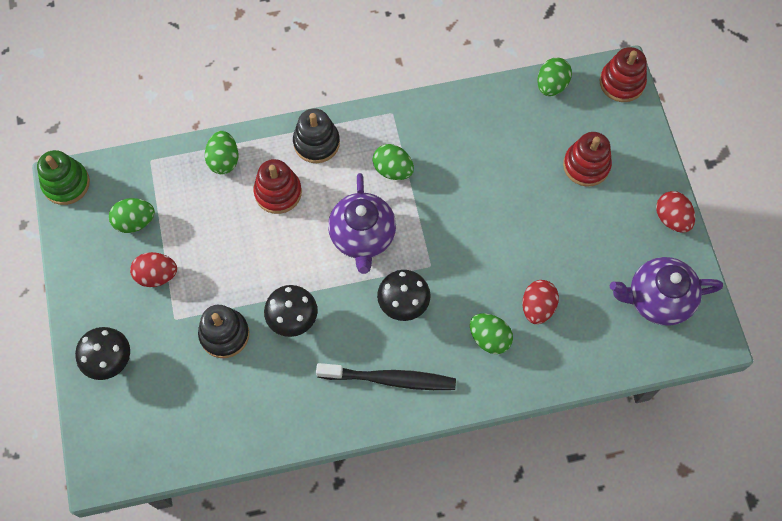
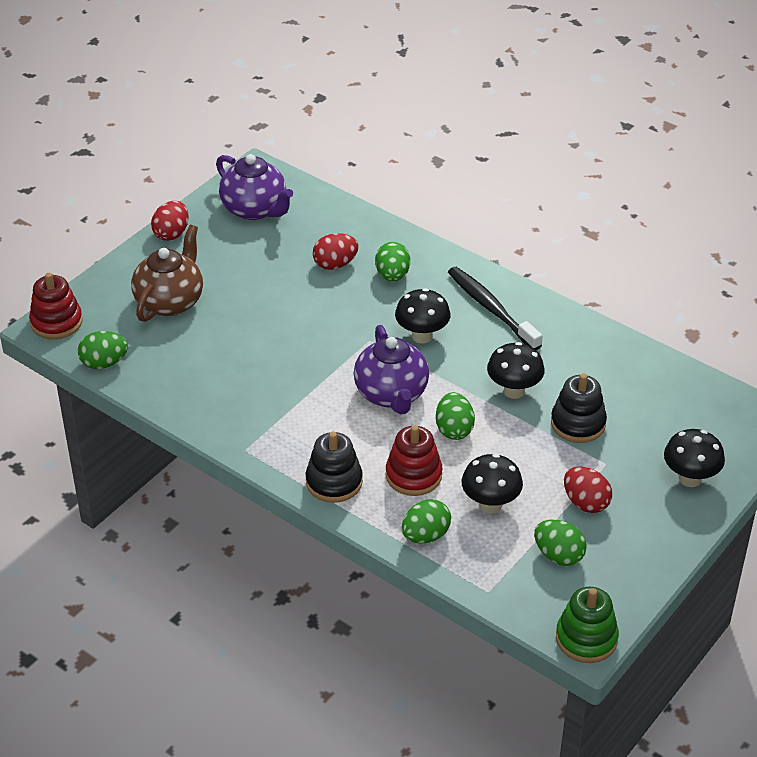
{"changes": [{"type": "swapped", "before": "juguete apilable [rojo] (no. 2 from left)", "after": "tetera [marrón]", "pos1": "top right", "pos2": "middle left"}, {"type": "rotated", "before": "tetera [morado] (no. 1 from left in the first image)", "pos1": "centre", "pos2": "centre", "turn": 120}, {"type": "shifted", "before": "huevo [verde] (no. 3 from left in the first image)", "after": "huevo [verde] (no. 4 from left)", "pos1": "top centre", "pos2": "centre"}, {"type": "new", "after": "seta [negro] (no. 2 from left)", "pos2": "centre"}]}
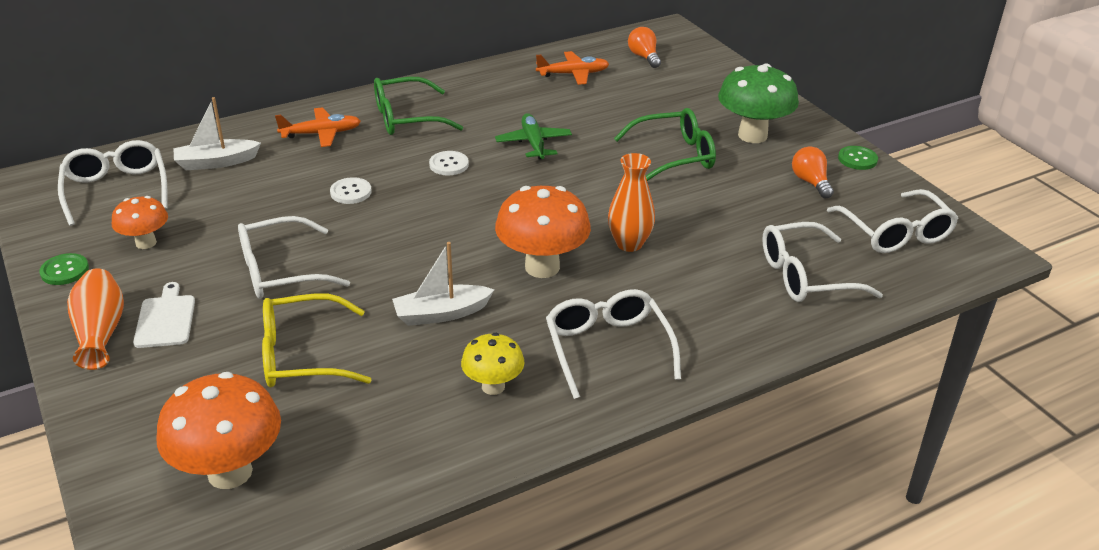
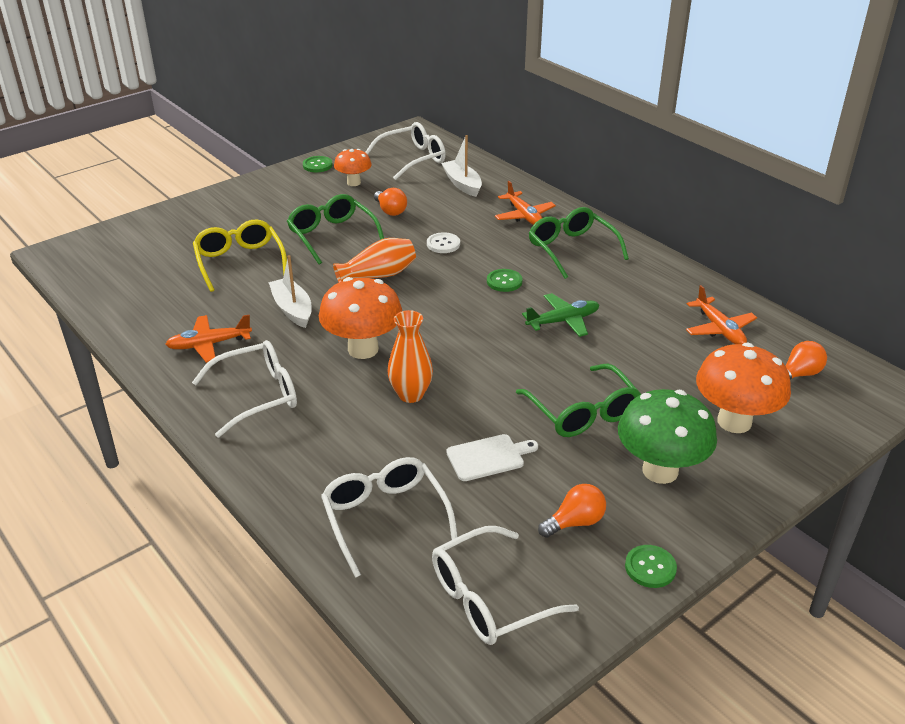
{"changes": [{"type": "swapped", "before": "seta [amarillo]", "after": "avión [naranja] (no. 1 from left)", "pos1": "centre", "pos2": "middle left"}, {"type": "repainted", "before": "gafas [blanco] (no. 2 from left)", "after": "gafas [verde] (no. 1 from left)", "pos1": "middle left", "pos2": "top centre"}, {"type": "shifted", "before": "florero [naranja] (no. 1 from left)", "pos1": "middle left", "pos2": "centre"}, {"type": "new", "after": "bombilla [naranja] (no. 1 from left)", "pos2": "top centre"}, {"type": "shifted", "before": "tabla de cortar [blanco]", "pos1": "middle left", "pos2": "centre"}, {"type": "repainted", "before": "botón [blanco] (no. 2 from left)", "after": "botón [verde] (no. 2 from left)", "pos1": "top centre", "pos2": "centre"}, {"type": "shifted", "before": "seta [naranja] (no. 2 from left in the first image)", "after": "seta [naranja] (no. 3 from left)", "pos1": "bottom left", "pos2": "middle right"}]}
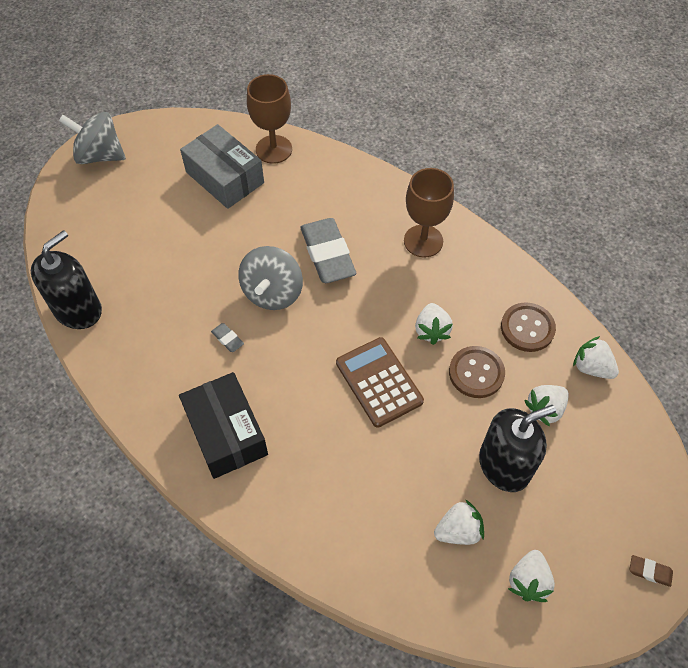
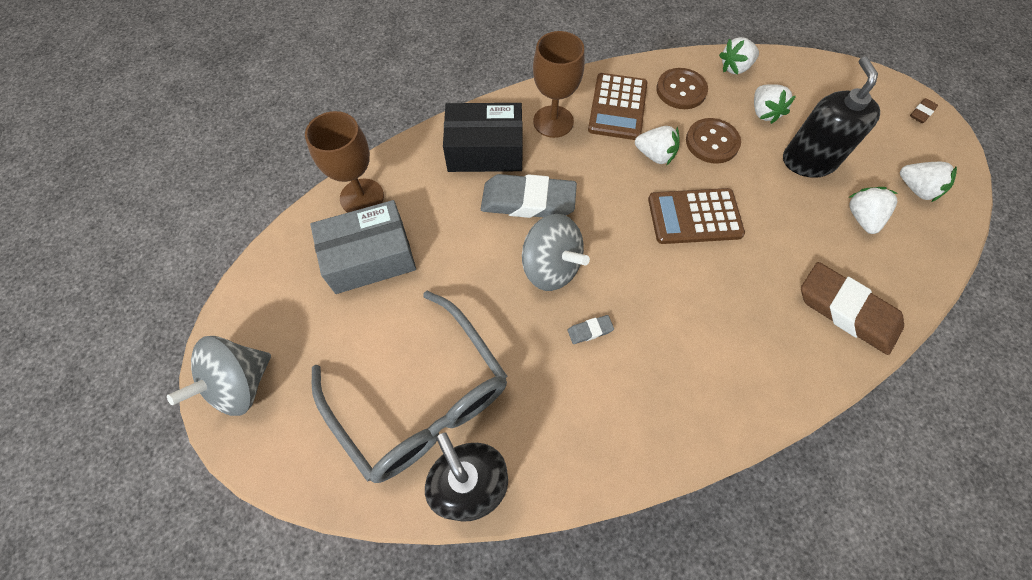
{"changes": [{"type": "new", "after": "gafas [gris]", "pos2": "bottom centre"}, {"type": "shifted", "before": "caja [negro]", "pos1": "middle left", "pos2": "top centre"}, {"type": "new", "after": "calculadora [marrón] (no. 1 from left)", "pos2": "top centre"}, {"type": "new", "after": "goma de borrar [marrón] (no. 1 from left)", "pos2": "middle right"}]}
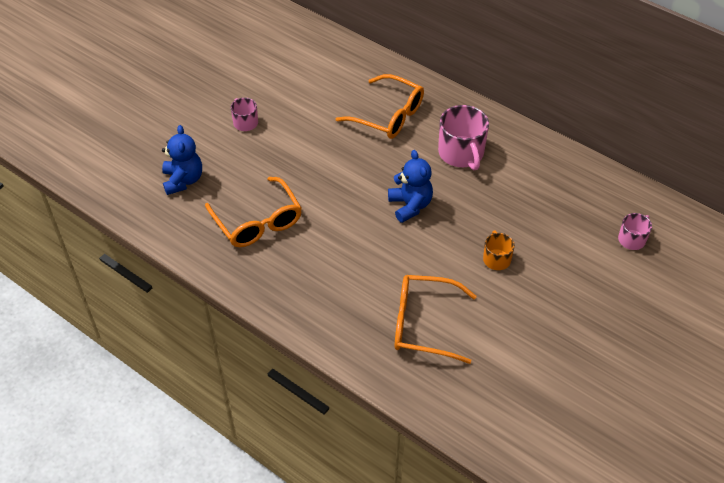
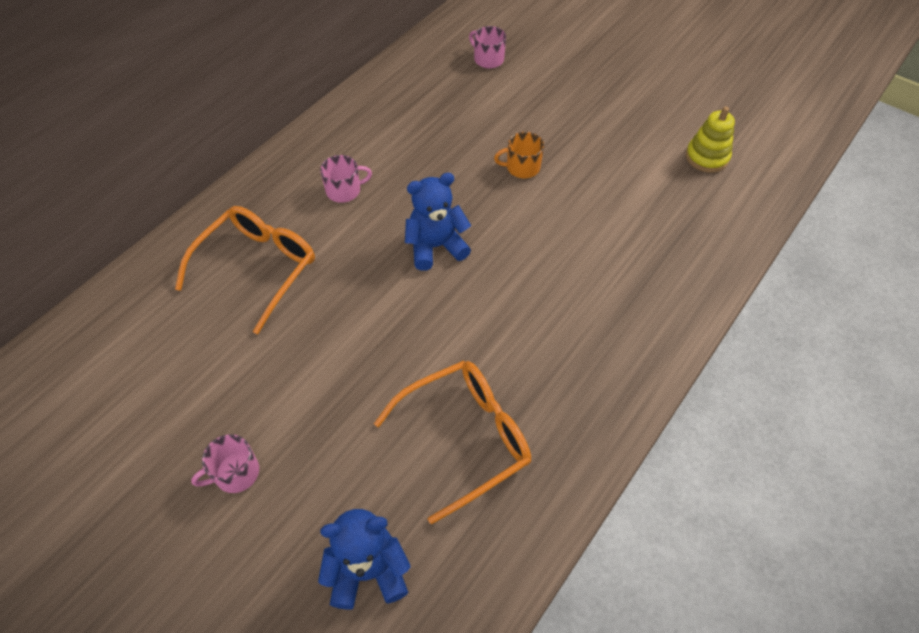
{"changes": [{"type": "scaled", "before": "taza [rosa] (no. 2 from left)", "pos1": "top centre", "pos2": "top centre", "scale": 0.56}, {"type": "new", "after": "juguete apilable [amarillo]", "pos2": "top right"}, {"type": "gone", "before": "gafas [naranja] (no. 3 from left)", "pos1": "centre"}]}
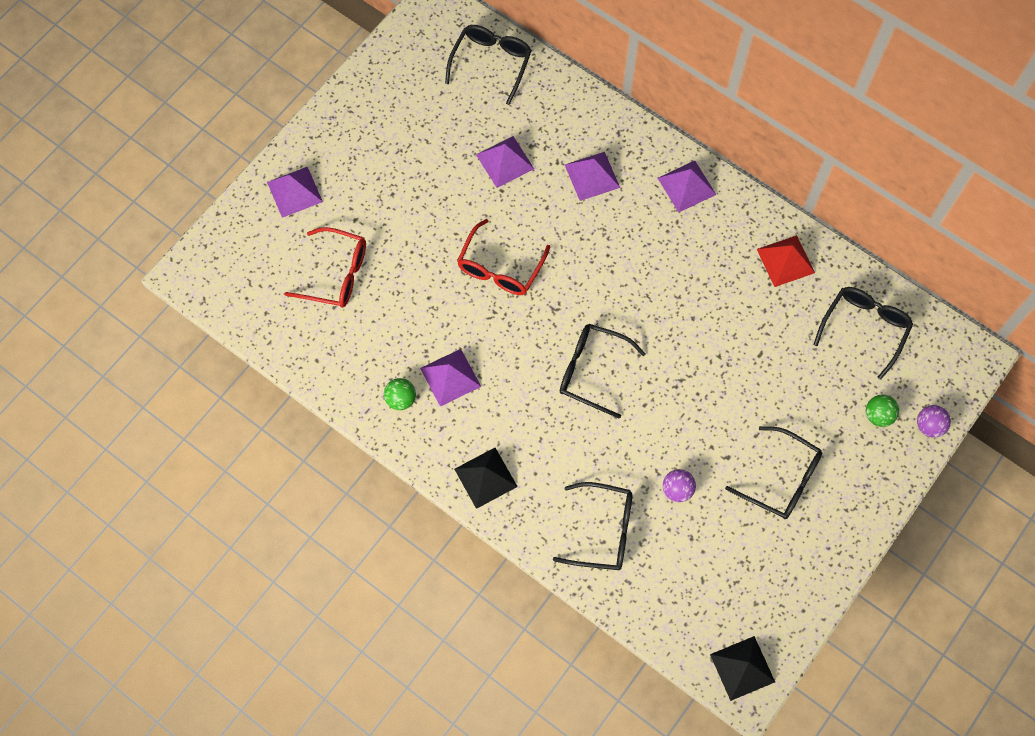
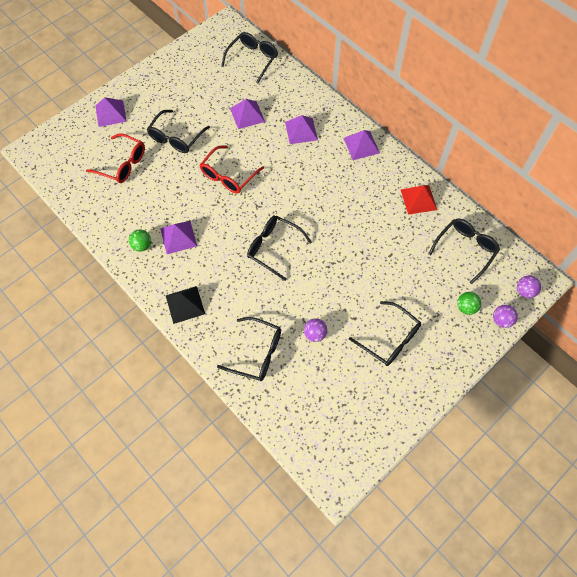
{"changes": [{"type": "new", "after": "gafas [negro] (no. 1 from left)", "pos2": "top left"}, {"type": "new", "after": "pelota [morado] (no. 3 from left)", "pos2": "middle right"}, {"type": "gone", "before": "pirámide [negro] (no. 2 from left)", "pos1": "bottom right"}]}
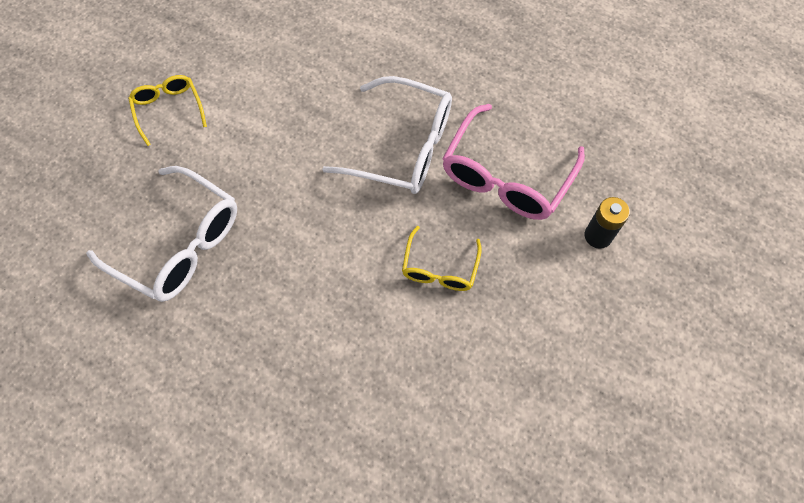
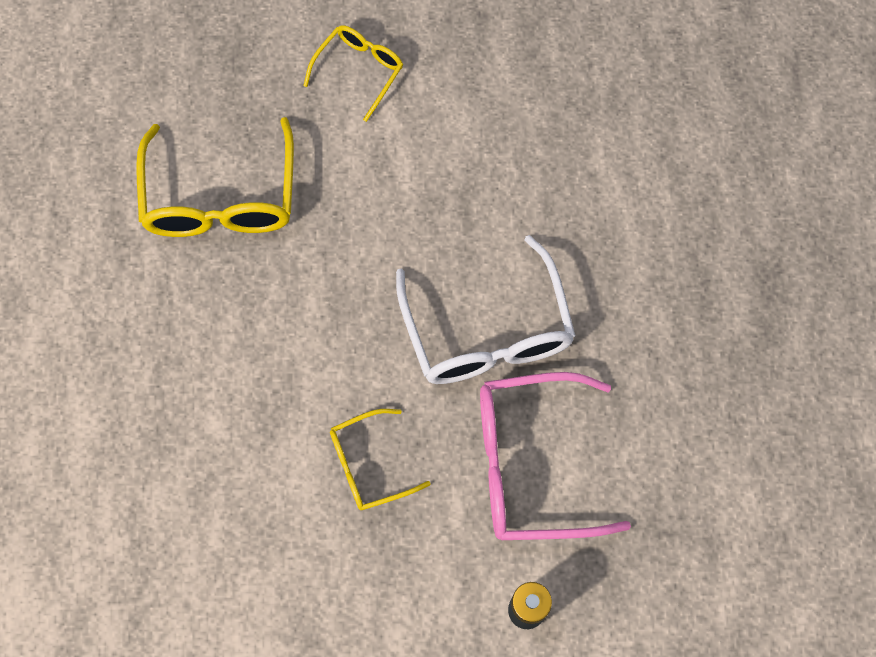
{"changes": [{"type": "repainted", "before": "gafas [blanco] (no. 1 from left)", "after": "gafas [amarillo] (no. 1 from left)", "pos1": "middle left", "pos2": "top left"}]}
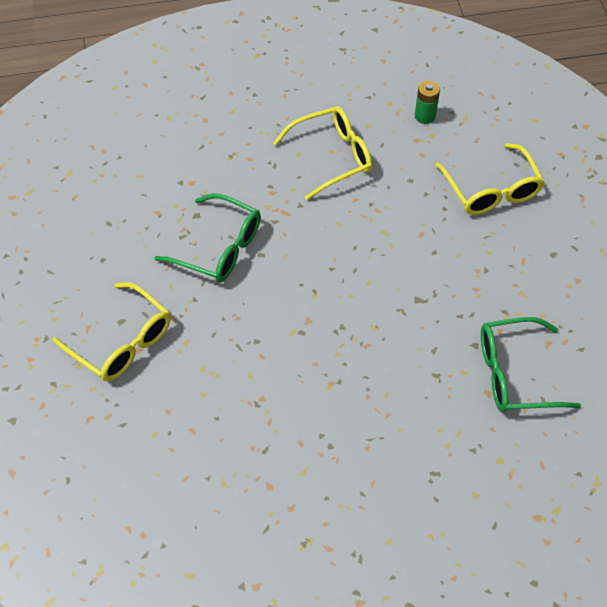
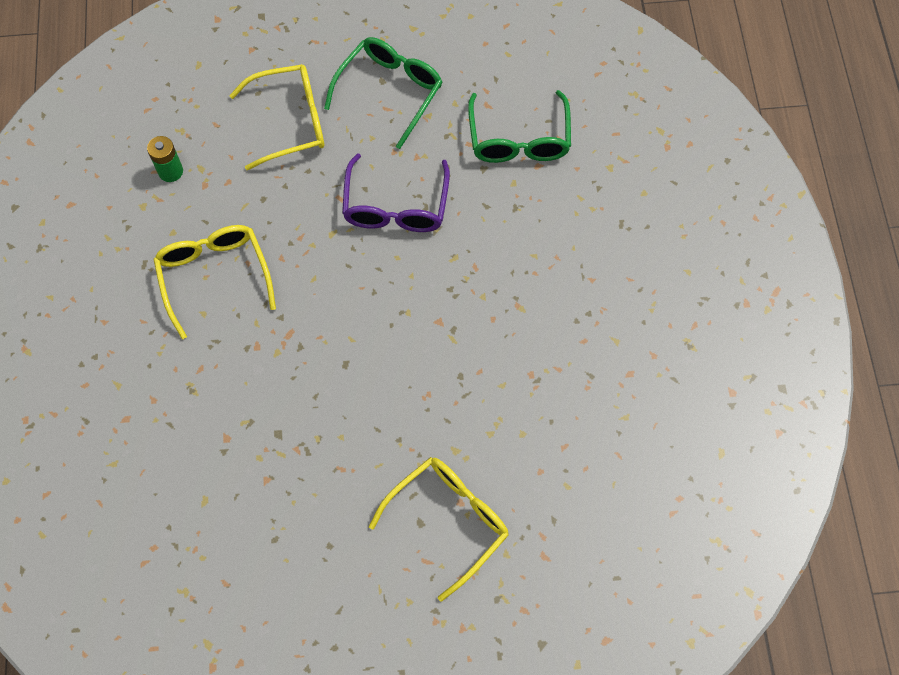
{"changes": [{"type": "shifted", "before": "gafas [verde] (no. 1 from left)", "pos1": "centre", "pos2": "top centre"}, {"type": "new", "after": "gafas [morado]", "pos2": "top centre"}]}
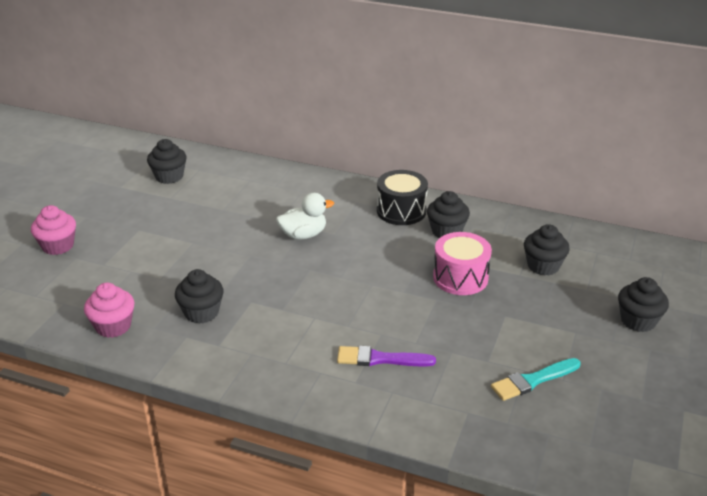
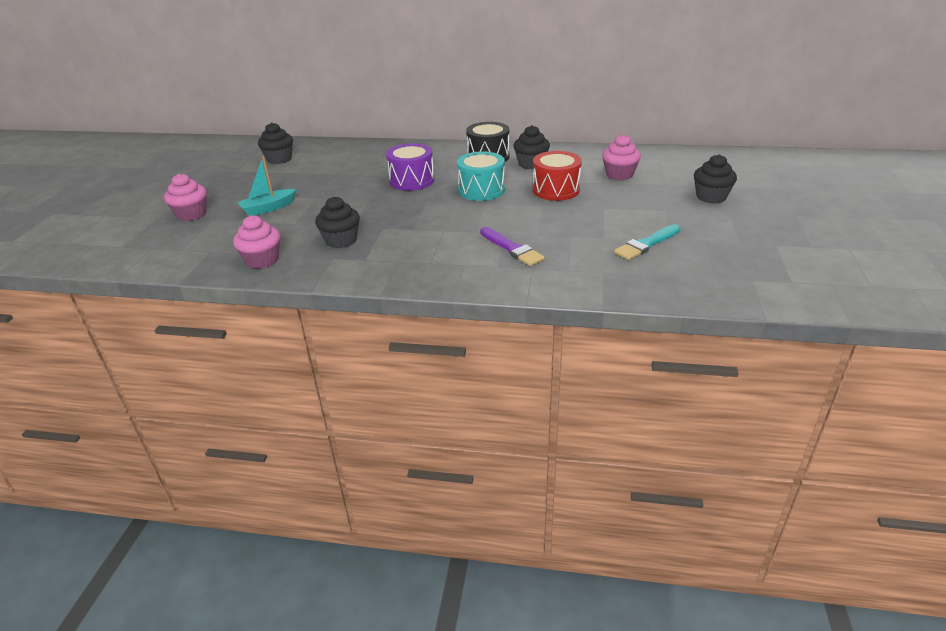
{"changes": [{"type": "new", "after": "barco [turquesa]", "pos2": "top left"}, {"type": "swapped", "before": "pato [blanco]", "after": "tambor [morado]", "pos1": "centre", "pos2": "top centre"}, {"type": "new", "after": "tambor [turquesa]", "pos2": "top centre"}, {"type": "rotated", "before": "pincel [morado]", "pos1": "bottom centre", "pos2": "centre", "turn": -120}, {"type": "repainted", "before": "tambor [rosa]", "after": "tambor [rojo]", "pos1": "centre", "pos2": "top centre"}, {"type": "repainted", "before": "magdalena [negro] (no. 4 from left)", "after": "magdalena [rosa] (no. 3 from left)", "pos1": "middle right", "pos2": "top centre"}]}
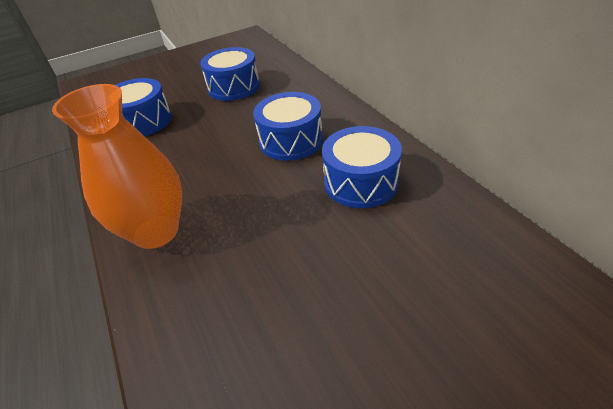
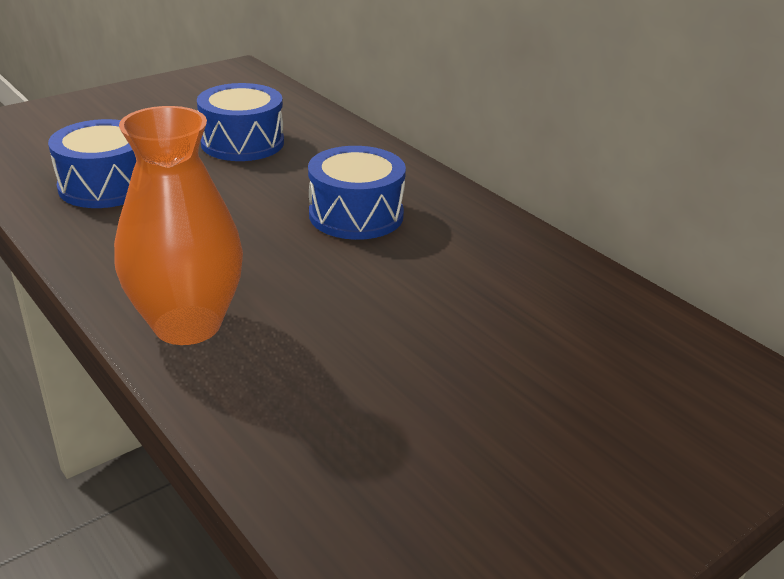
{"changes": [{"type": "gone", "before": "tambor [azul] (no. 4 from left)", "pos1": "centre"}]}
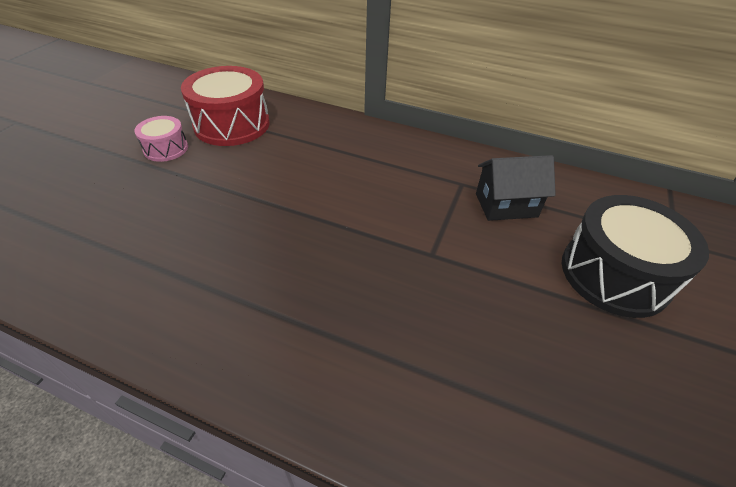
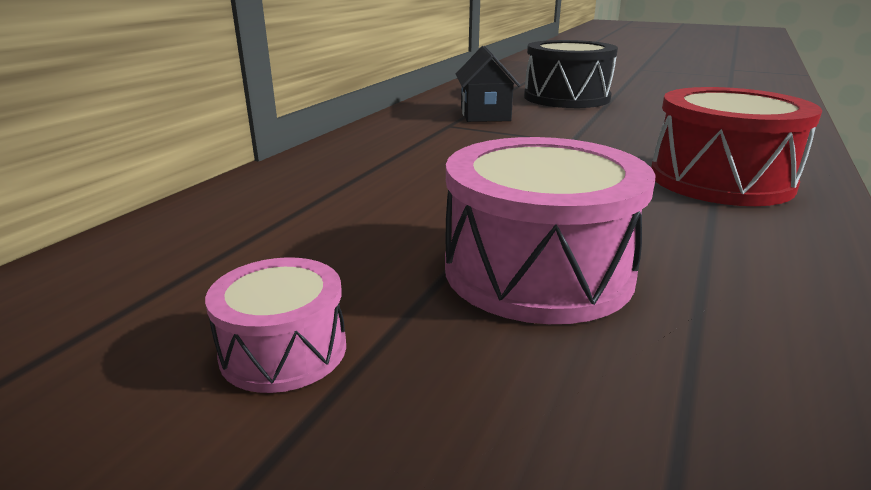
{"changes": [{"type": "new", "after": "tambor [rosa] (no. 2 from left)", "pos2": "centre"}, {"type": "shifted", "before": "tambor [rojo]", "pos1": "top left", "pos2": "top right"}]}
